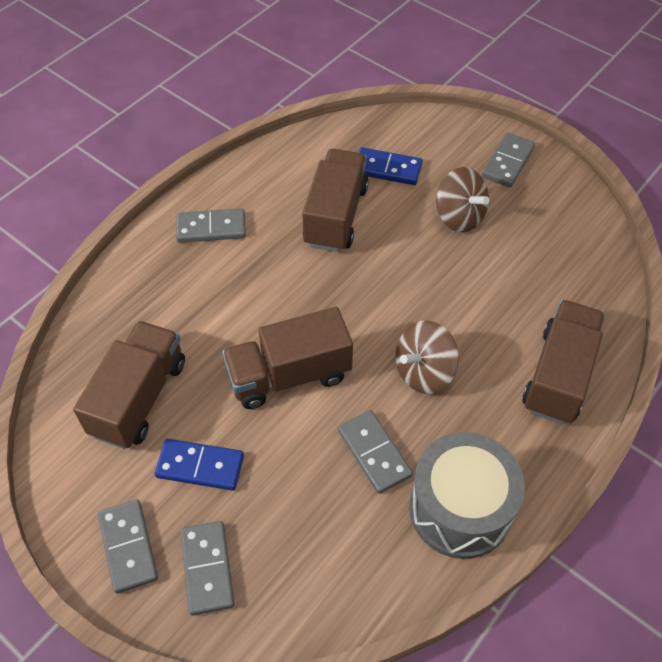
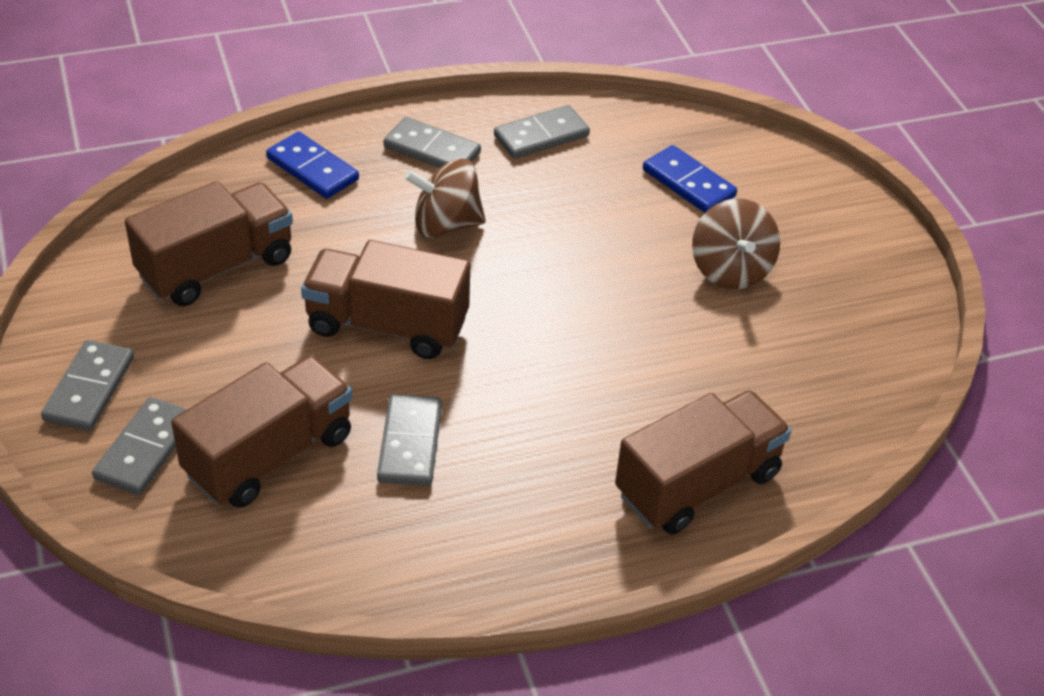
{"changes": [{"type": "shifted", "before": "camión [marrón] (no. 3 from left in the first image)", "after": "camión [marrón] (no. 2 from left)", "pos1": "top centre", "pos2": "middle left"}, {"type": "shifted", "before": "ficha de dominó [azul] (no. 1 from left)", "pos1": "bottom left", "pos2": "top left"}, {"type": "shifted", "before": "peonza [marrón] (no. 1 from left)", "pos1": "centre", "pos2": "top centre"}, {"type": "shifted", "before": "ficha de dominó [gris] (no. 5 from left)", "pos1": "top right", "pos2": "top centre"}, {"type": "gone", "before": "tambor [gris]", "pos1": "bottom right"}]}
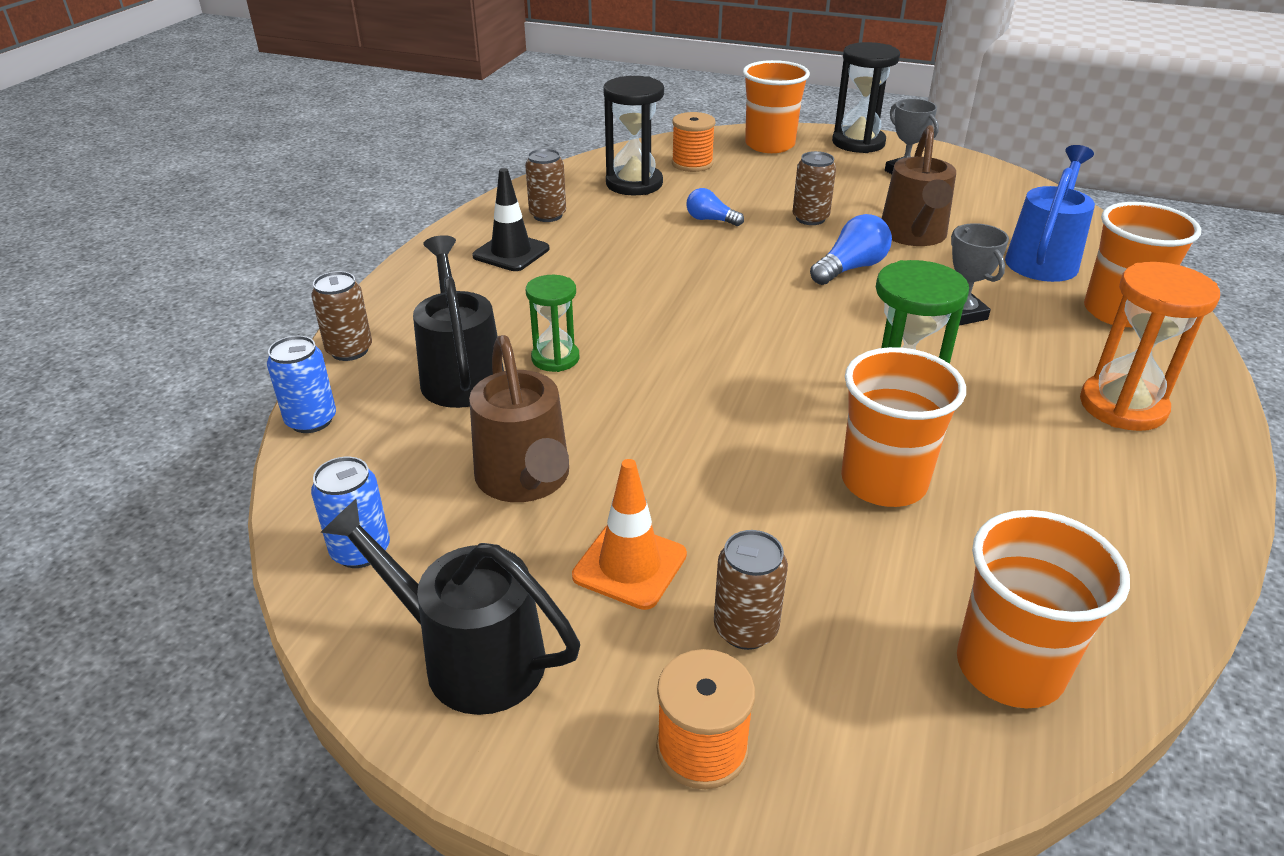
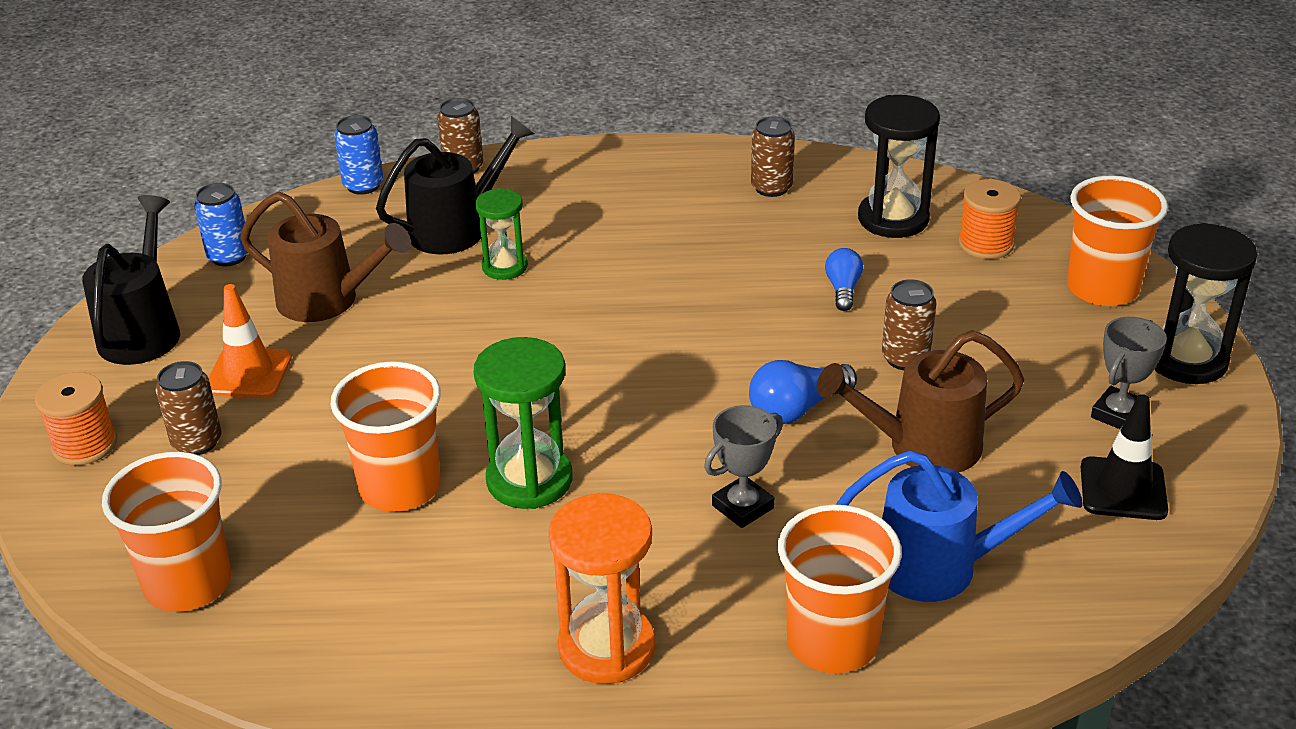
{"changes": [{"type": "rotated", "before": "regadera [marrón] (no. 1 from left)", "pos1": "centre", "pos2": "middle left", "turn": -120}, {"type": "rotated", "before": "bombilla [azul] (no. 2 from left in the first image)", "pos1": "top centre", "pos2": "centre", "turn": 120}, {"type": "shifted", "before": "cono de tráfico [negro]", "pos1": "top centre", "pos2": "middle right"}]}
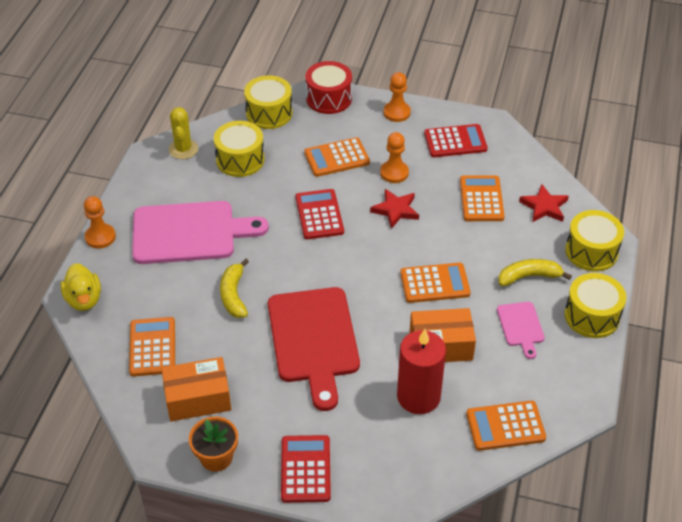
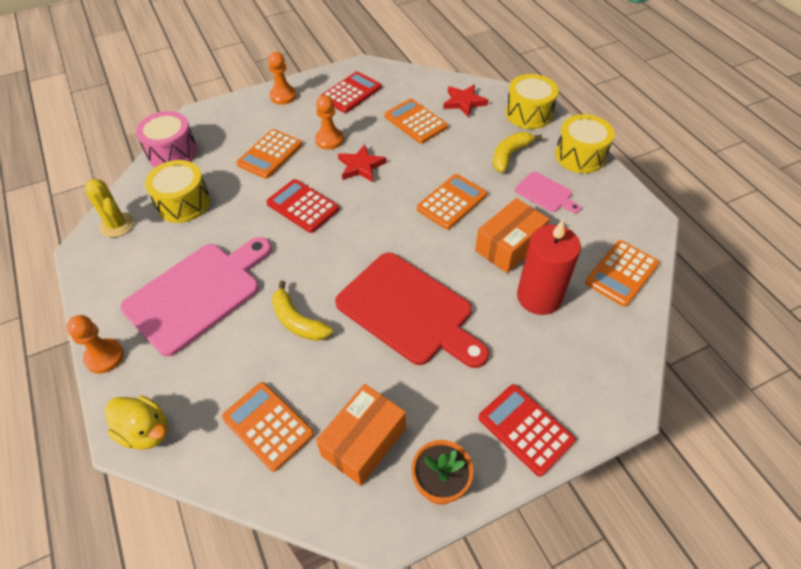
{"changes": [{"type": "repainted", "before": "tambor [amarillo] (no. 2 from left)", "after": "tambor [rosa]", "pos1": "top centre", "pos2": "top left"}, {"type": "gone", "before": "tambor [rojo]", "pos1": "top centre"}]}
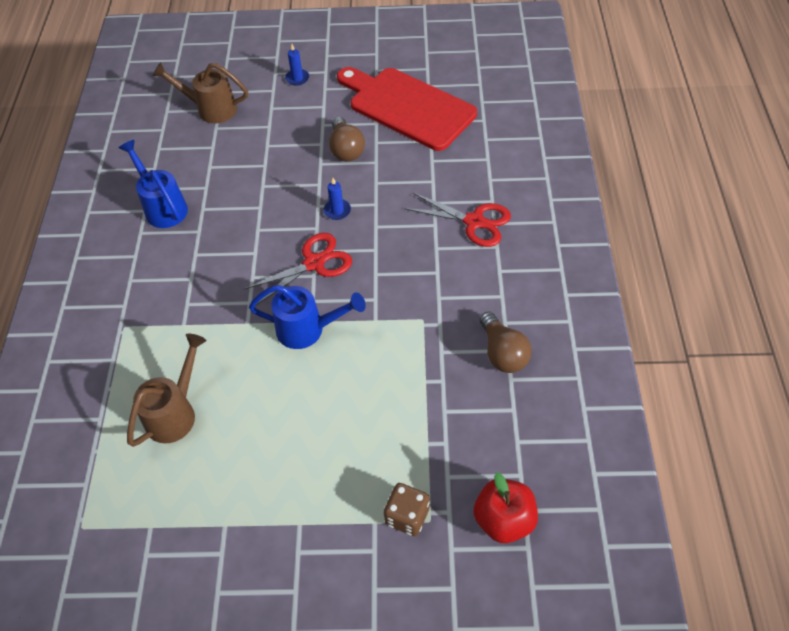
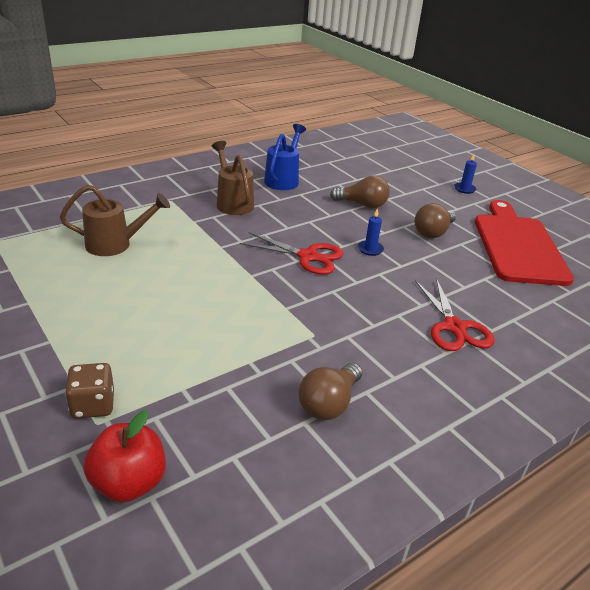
{"changes": [{"type": "shifted", "before": "regadera [marrón] (no. 2 from left)", "pos1": "top left", "pos2": "top centre"}, {"type": "new", "after": "bombilla [marrón] (no. 2 from left)", "pos2": "top centre"}, {"type": "gone", "before": "regadera [azul] (no. 2 from left)", "pos1": "centre"}]}
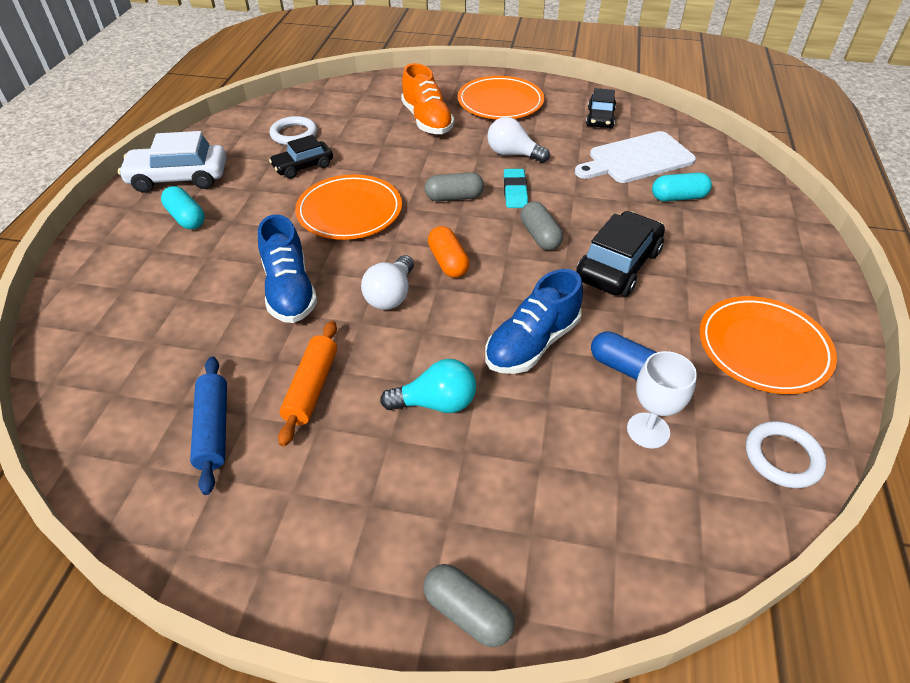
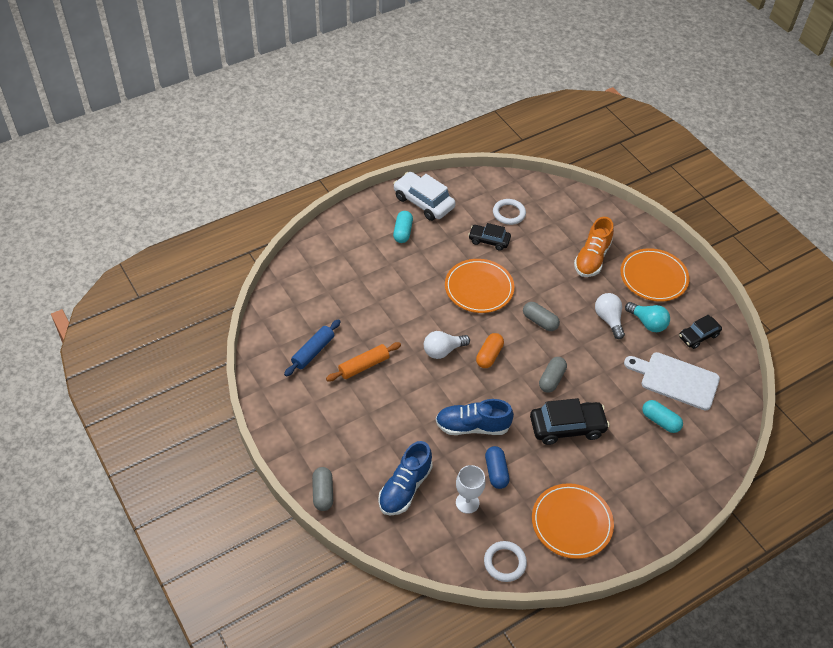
{"changes": [{"type": "shifted", "before": "zapato [azul] (no. 1 from left)", "pos1": "middle left", "pos2": "bottom centre"}, {"type": "shifted", "before": "bombilla [turquesa]", "pos1": "centre", "pos2": "middle right"}, {"type": "gone", "before": "goma de borrar [turquesa]", "pos1": "top centre"}]}
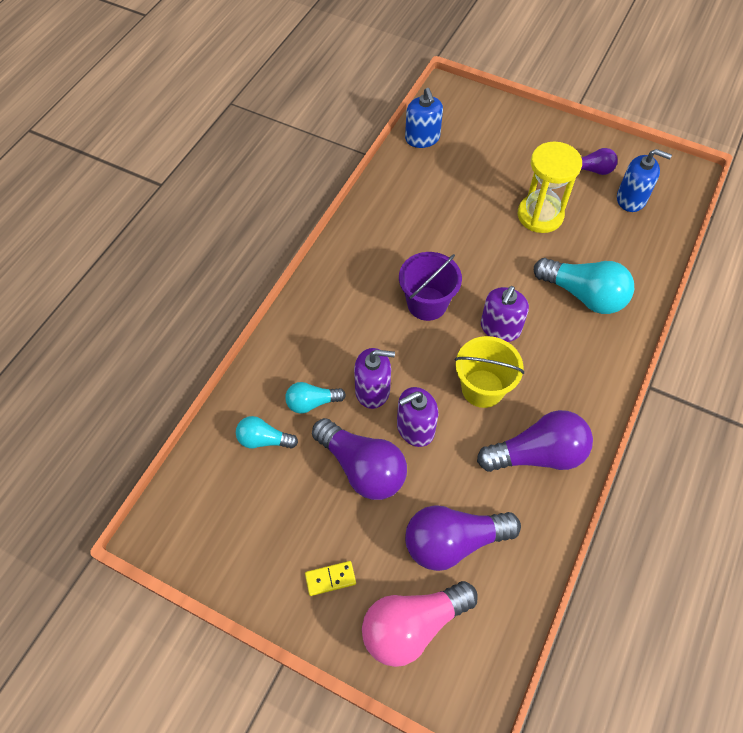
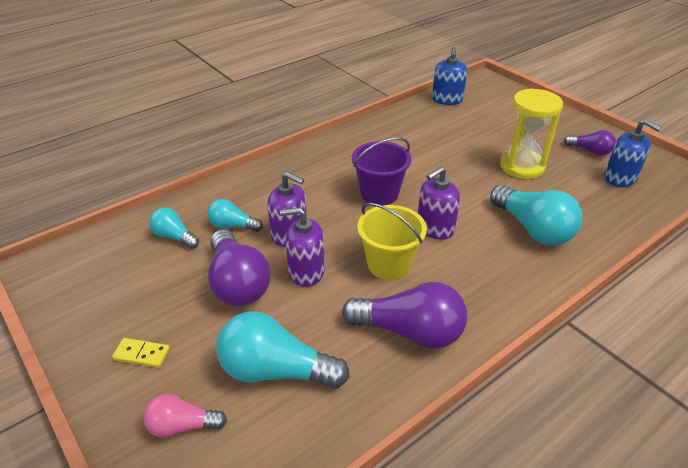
{"changes": [{"type": "scaled", "before": "bombilla [rosa]", "pos1": "bottom centre", "pos2": "bottom left", "scale": 0.56}, {"type": "repainted", "before": "bombilla [morado] (no. 2 from left)", "after": "bombilla [turquesa] (no. 3 from left)", "pos1": "bottom centre", "pos2": "bottom centre"}]}
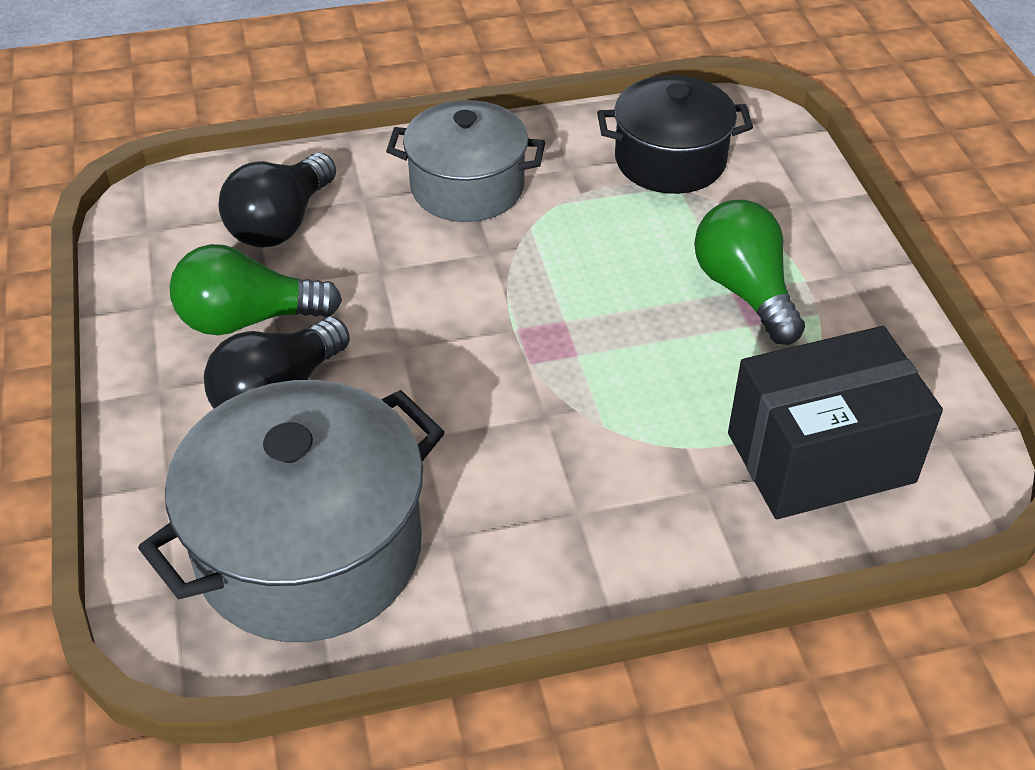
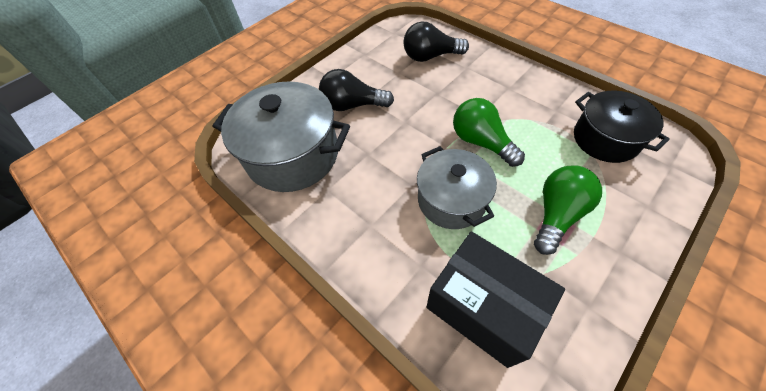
{"changes": [{"type": "shifted", "before": "olla [gris] (no. 2 from left)", "pos1": "top centre", "pos2": "centre"}, {"type": "shifted", "before": "bombilla [verde] (no. 1 from left)", "pos1": "middle left", "pos2": "centre"}]}
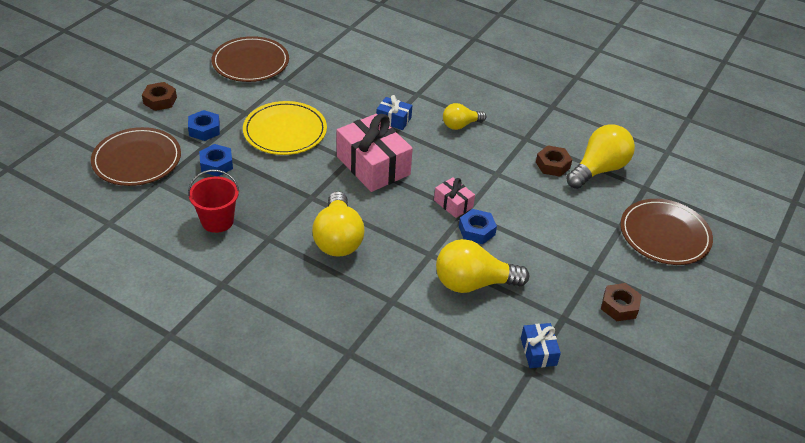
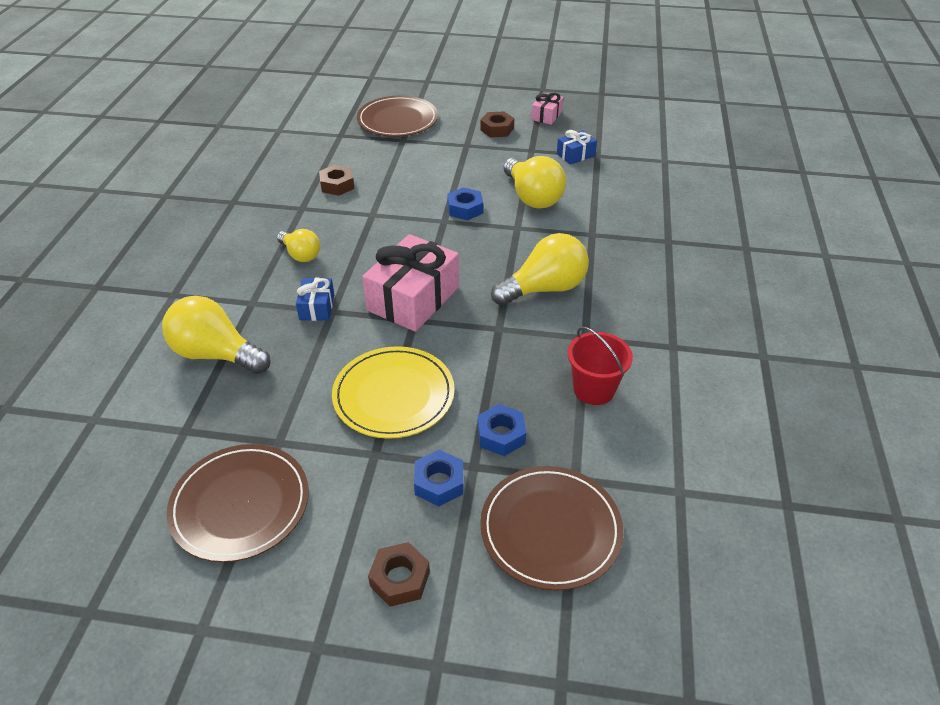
{"changes": [{"type": "shifted", "before": "bombilla [amarillo] (no. 4 from left in the first image)", "after": "bombilla [amarillo] (no. 1 from left)", "pos1": "middle right", "pos2": "middle left"}, {"type": "shifted", "before": "regalo [rosa] (no. 2 from left)", "pos1": "centre", "pos2": "top centre"}]}
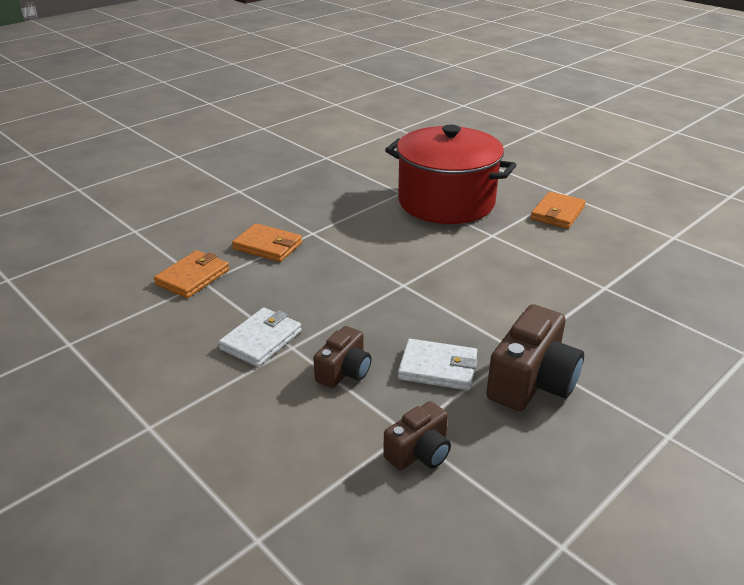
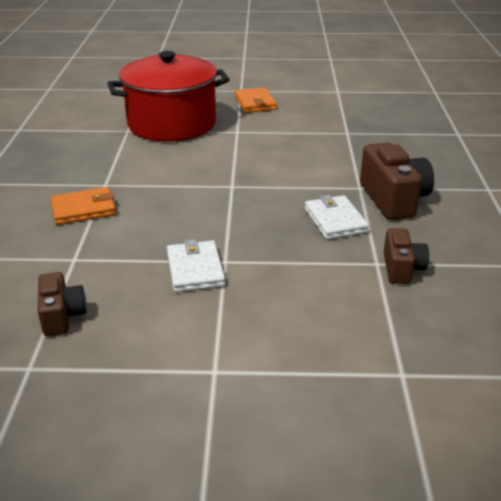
{"changes": [{"type": "shifted", "before": "cámara [marrón] (no. 1 from left)", "pos1": "centre", "pos2": "middle left"}, {"type": "rotated", "before": "cartera [blanco] (no. 2 from left)", "pos1": "centre", "pos2": "middle right", "turn": -75}, {"type": "gone", "before": "cartera [naranja] (no. 1 from left)", "pos1": "middle left"}]}
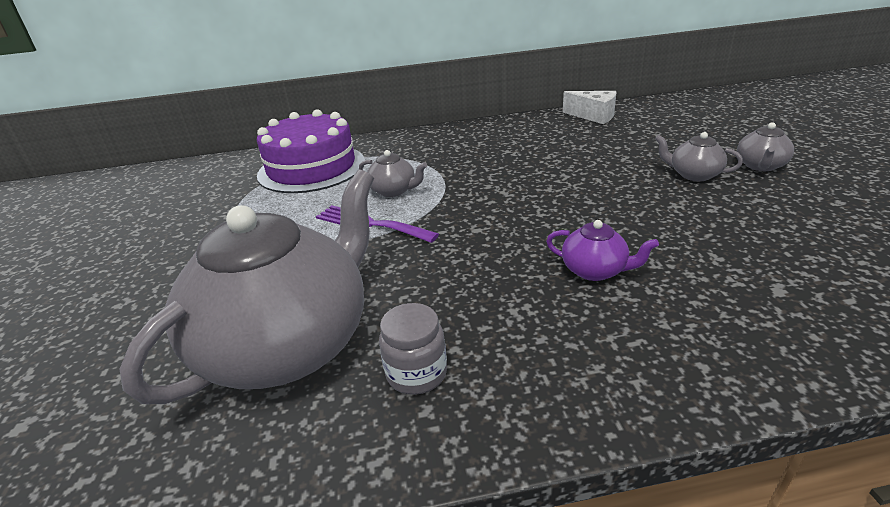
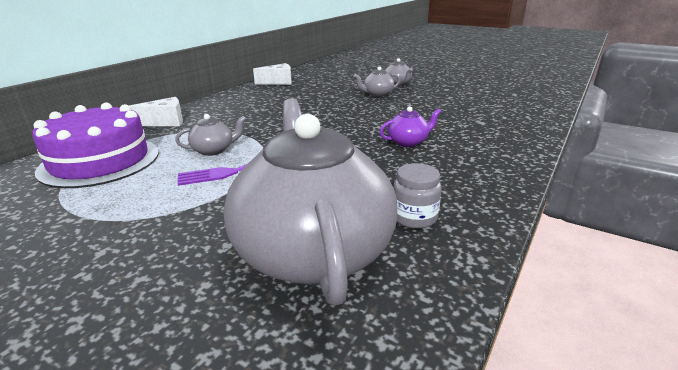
{"changes": [{"type": "new", "after": "queso [blanco] (no. 1 from left)", "pos2": "top left"}]}
